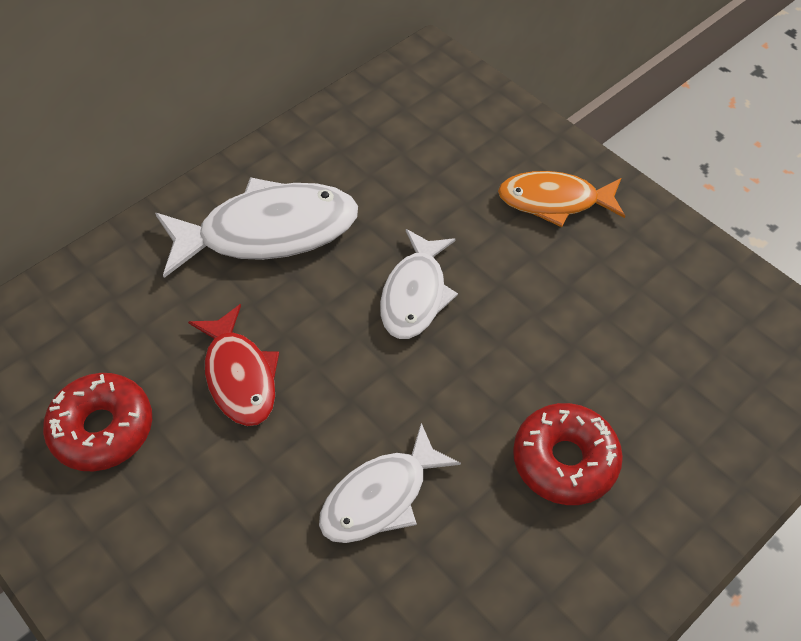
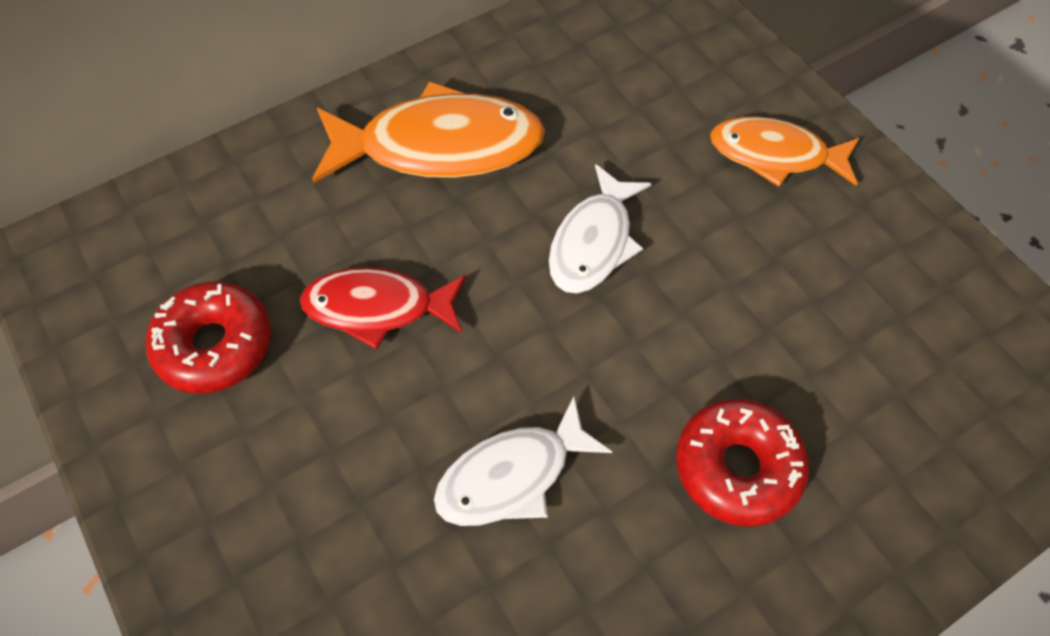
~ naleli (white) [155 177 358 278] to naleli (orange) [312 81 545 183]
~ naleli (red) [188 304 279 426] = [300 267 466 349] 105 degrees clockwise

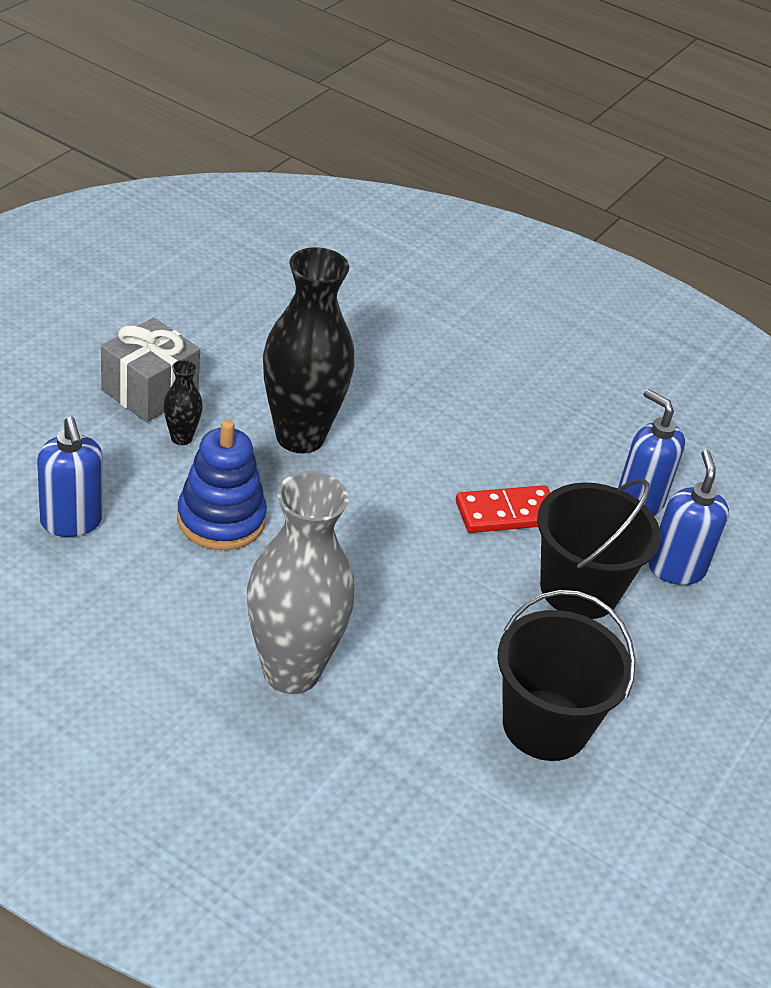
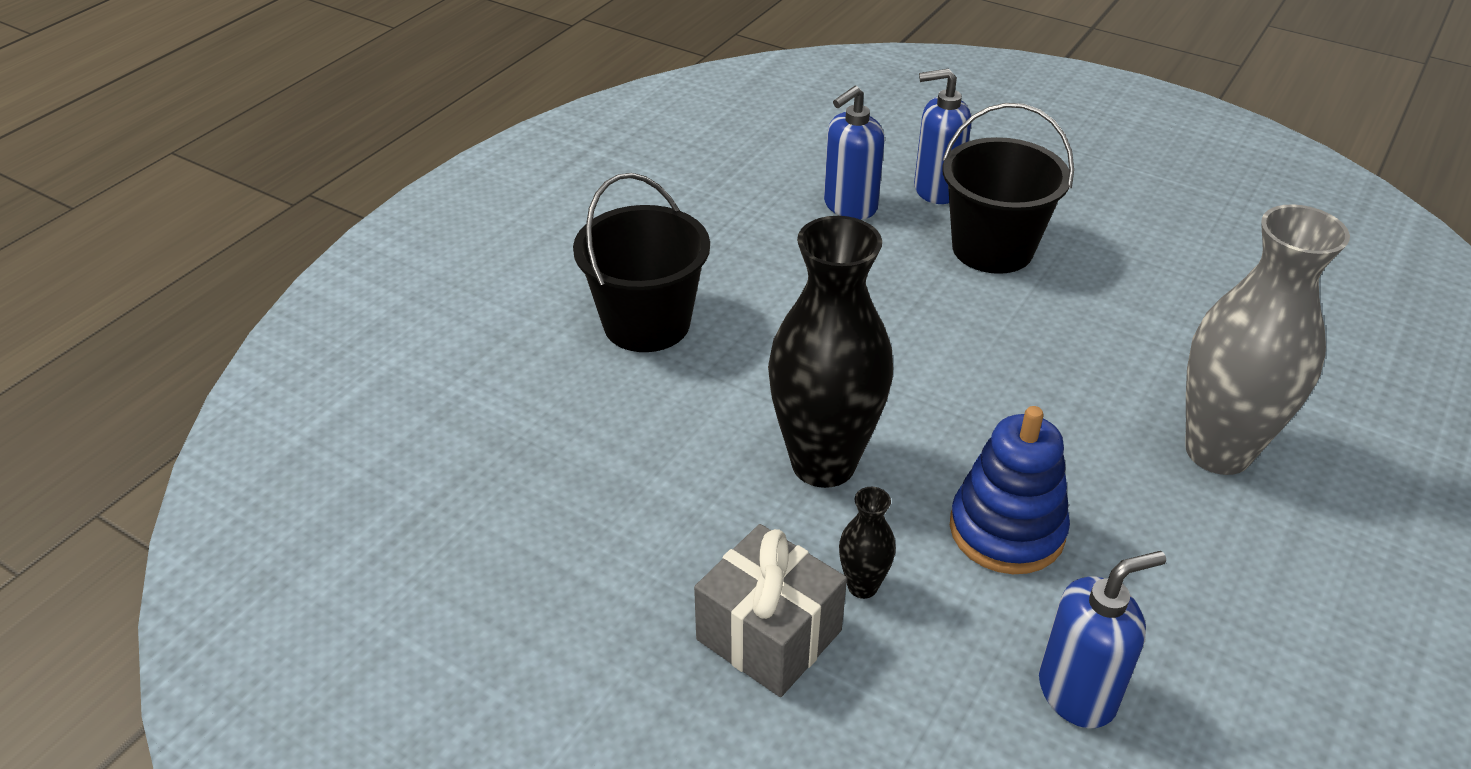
- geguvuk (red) [456 485 550 533]
~ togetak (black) [498 590 636 761] to [573 173 710 352]

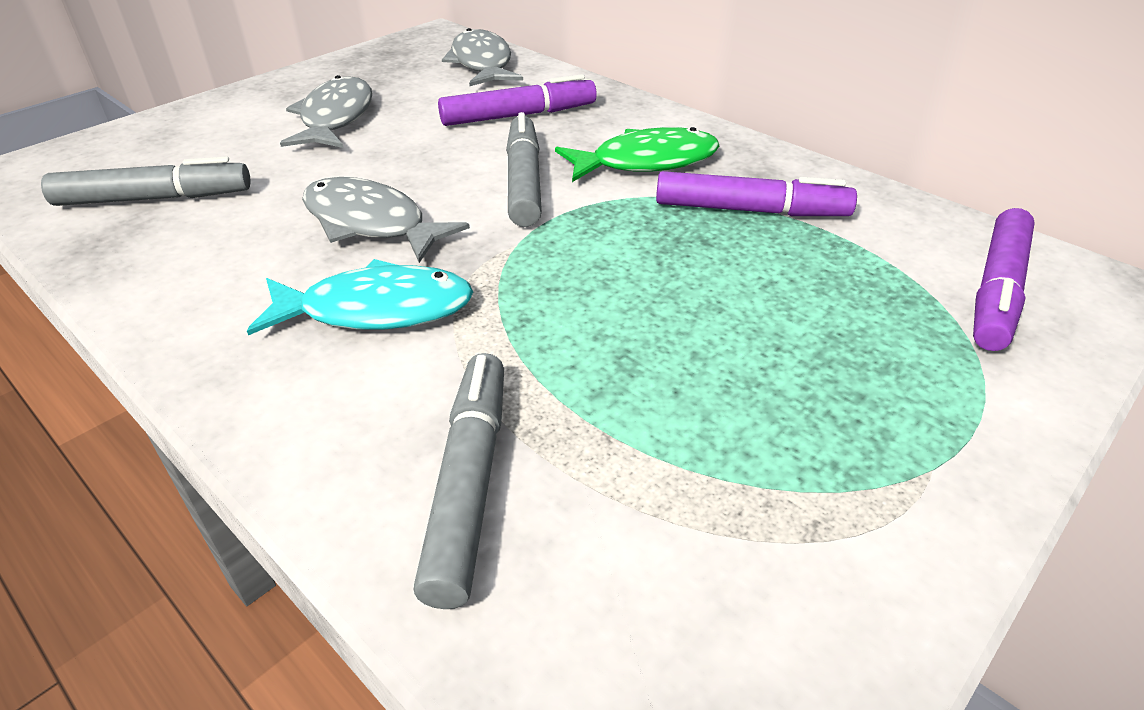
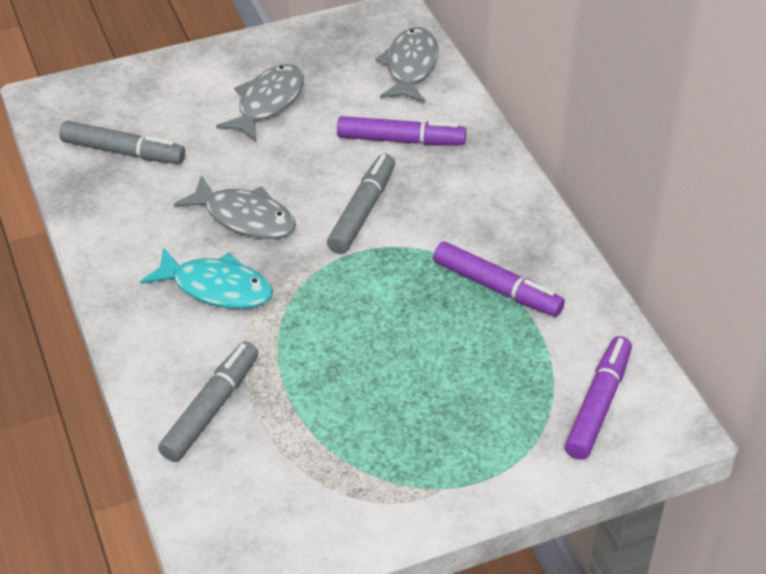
~ naleli (grey) [302 177 470 263] = [174 175 296 239] 150 degrees clockwise
- naleli (green) [555 127 719 182]
~ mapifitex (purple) [973 208 1035 351] = [565 336 632 460] 150 degrees clockwise

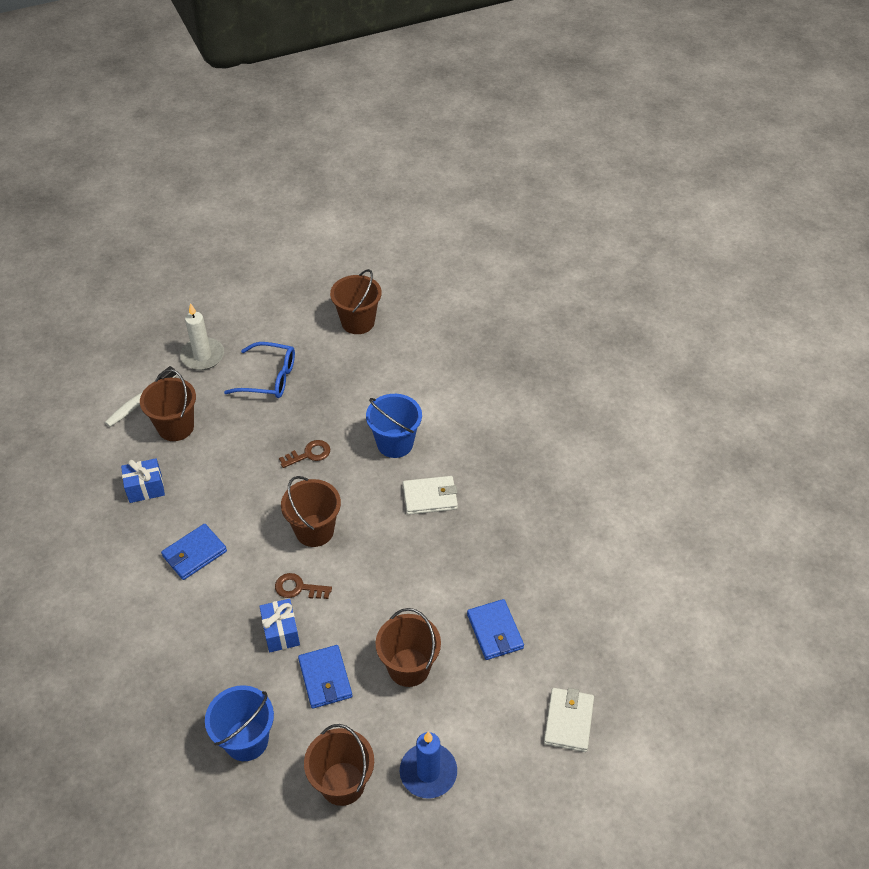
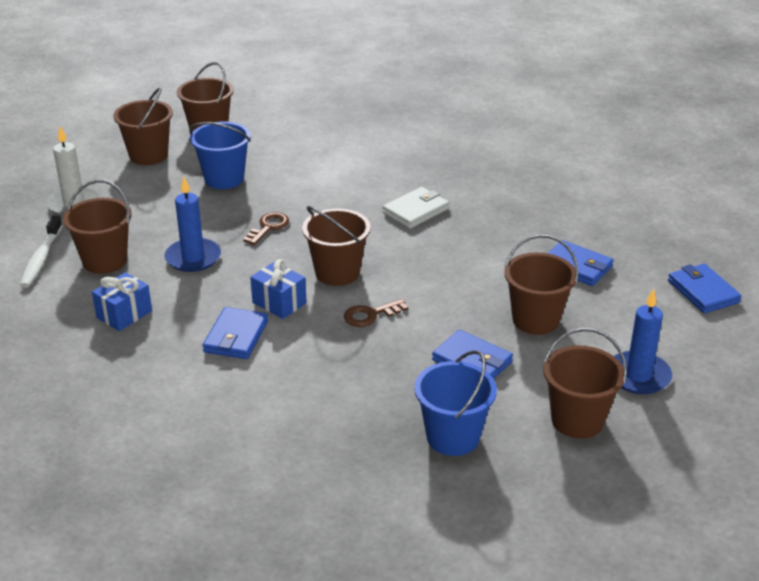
- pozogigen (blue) [224 342 295 398]
~ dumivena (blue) [259 599 300 652] to [250 259 307 319]
~ togetak (blue) [366 394 422 458] to [189 121 251 189]
~ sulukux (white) [544 688 594 752] to sulukux (blue) [668 264 742 313]
+ togetak (brown) [113 87 173 165]
+ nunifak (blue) [164 177 221 272]

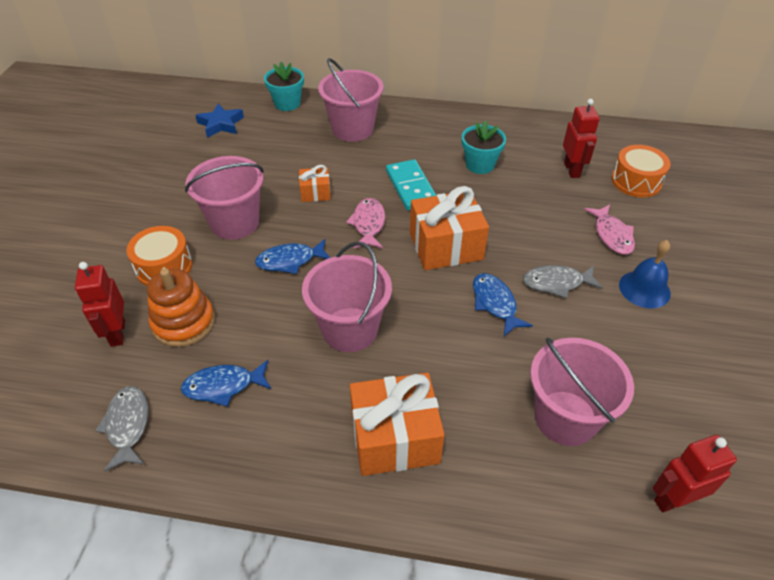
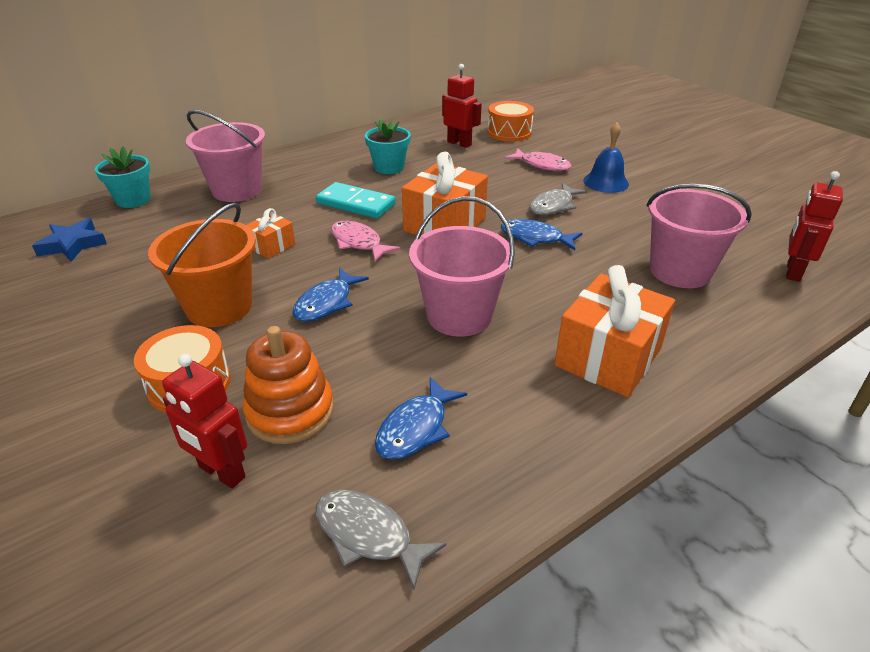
~ togetak (pink) [185 156 264 240] to togetak (orange) [148 203 256 327]

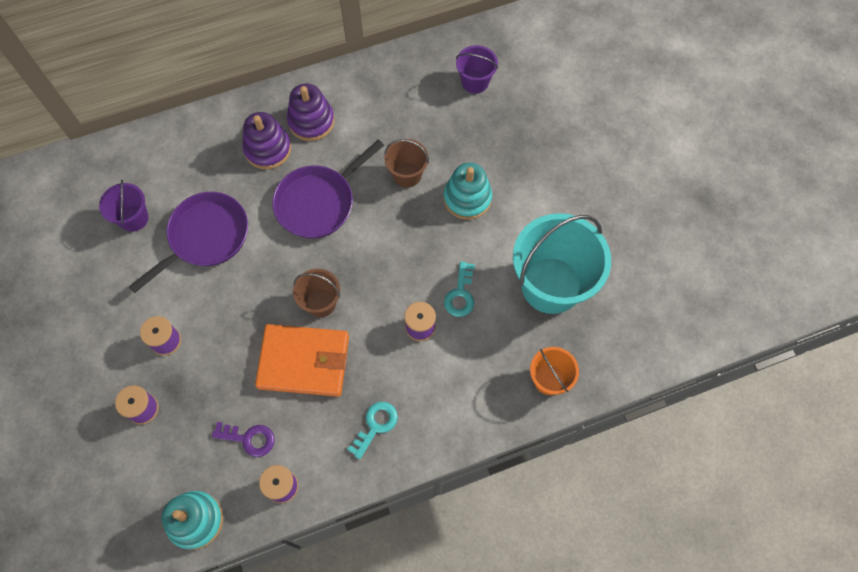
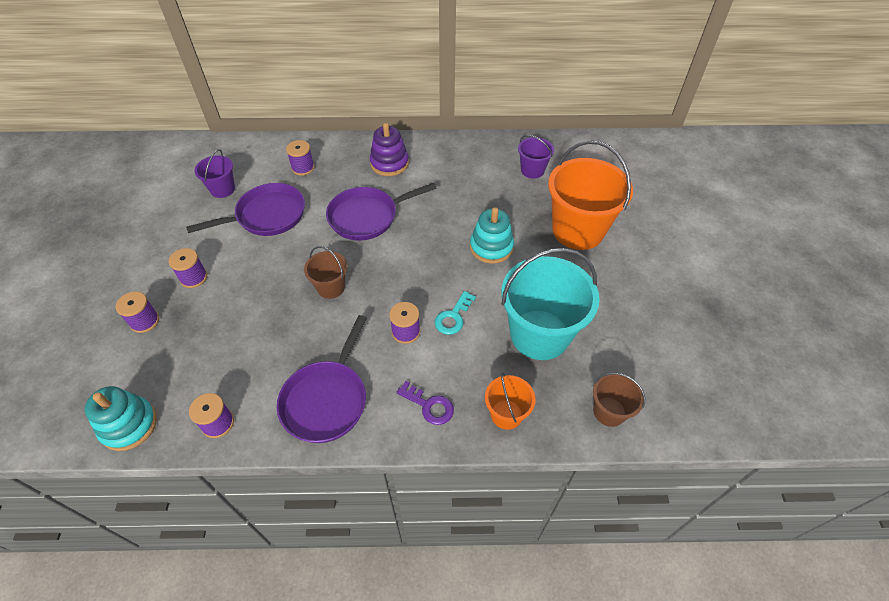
~ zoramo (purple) [212 422 275 457] to [396 381 454 425]
- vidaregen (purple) [242 112 291 169]
- sulukux (orange) [255 324 349 397]
~ zoramo (turquoise) [347 402 398 459] to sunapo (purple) [277 315 367 443]
~ togetak (brown) [384 139 429 188] to [593 372 645 427]
+ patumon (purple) [286 140 315 176]
+ togetak (orange) [548 140 633 250]

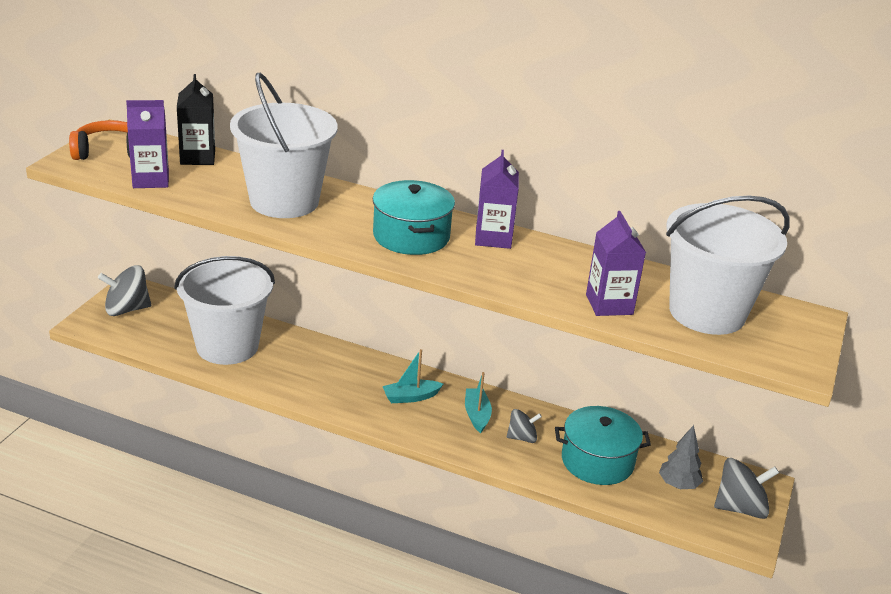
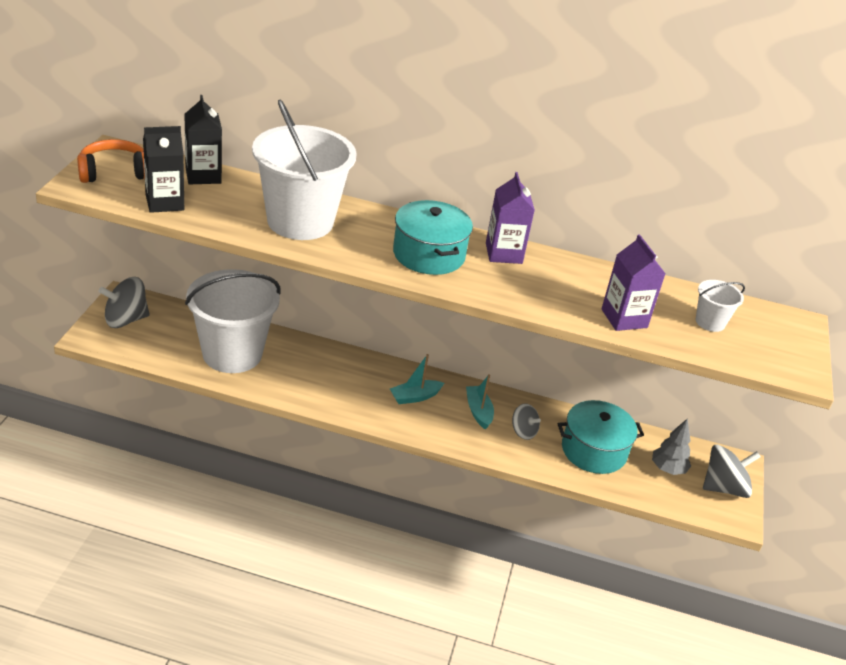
~ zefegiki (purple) [126 100 169 188] to zefegiki (black) [143 126 184 213]
~ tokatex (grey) [507 409 542 443] = [512 403 541 440] 60 degrees clockwise
~ togetak (white) [666 195 790 335] = [696 280 745 332] x0.43

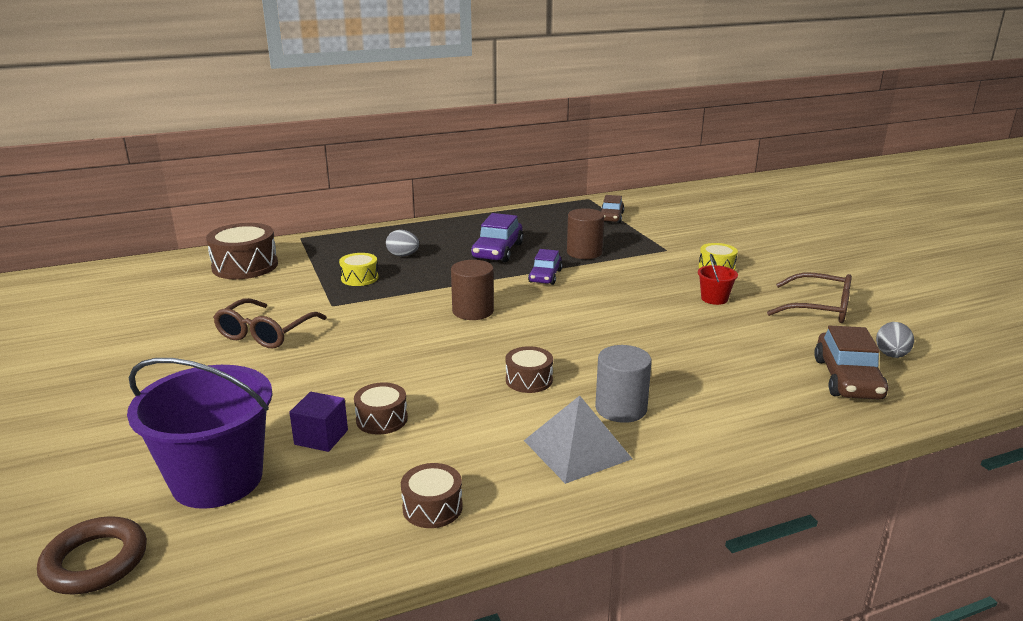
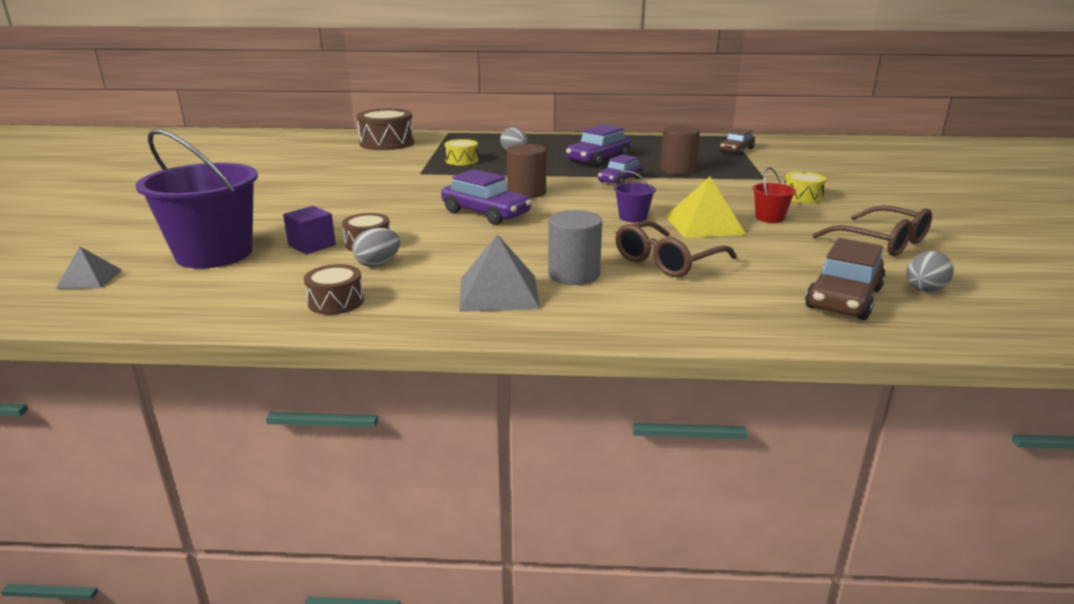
~ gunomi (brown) [37 516 147 594] to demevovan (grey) [56 247 122 289]
~ pozogigen (brown) [213 298 327 348] to [615 221 737 277]
- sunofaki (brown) [506 346 553 393]
+ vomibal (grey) [352 228 400 267]
+ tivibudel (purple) [441 169 532 225]
+ togetak (purple) [614 171 656 222]
+ demevovan (yellow) [665 177 746 238]

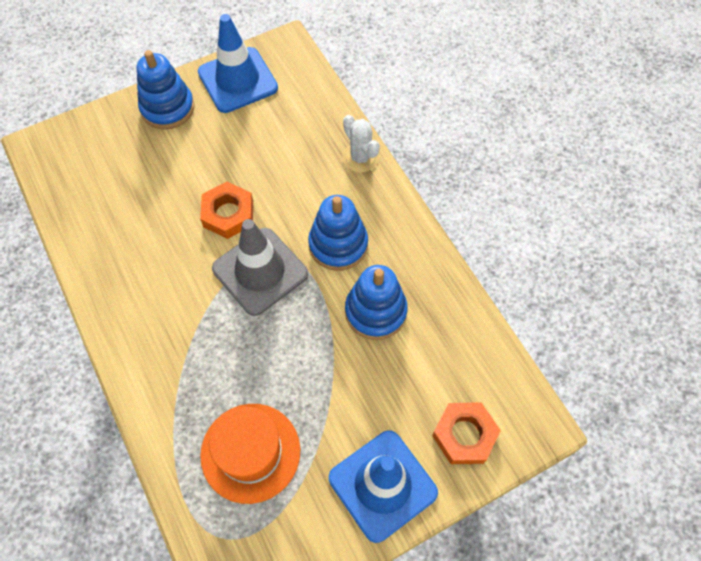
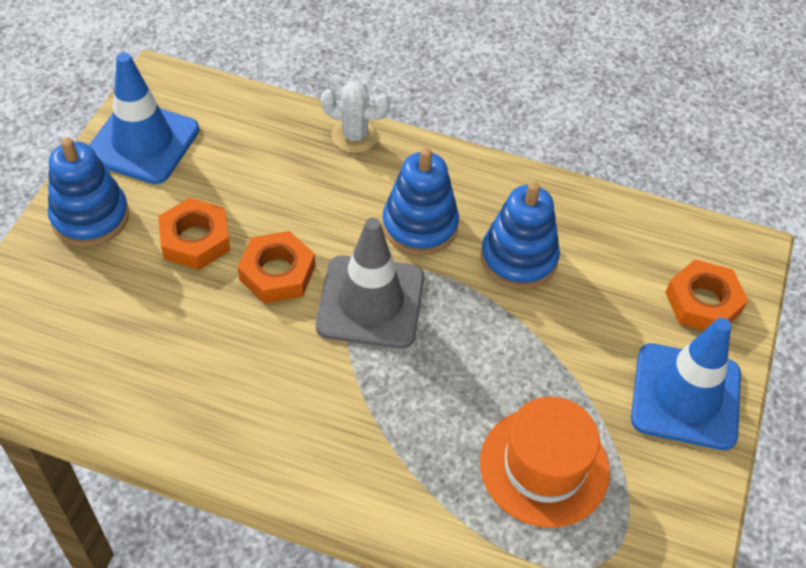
+ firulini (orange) [158 198 230 270]

